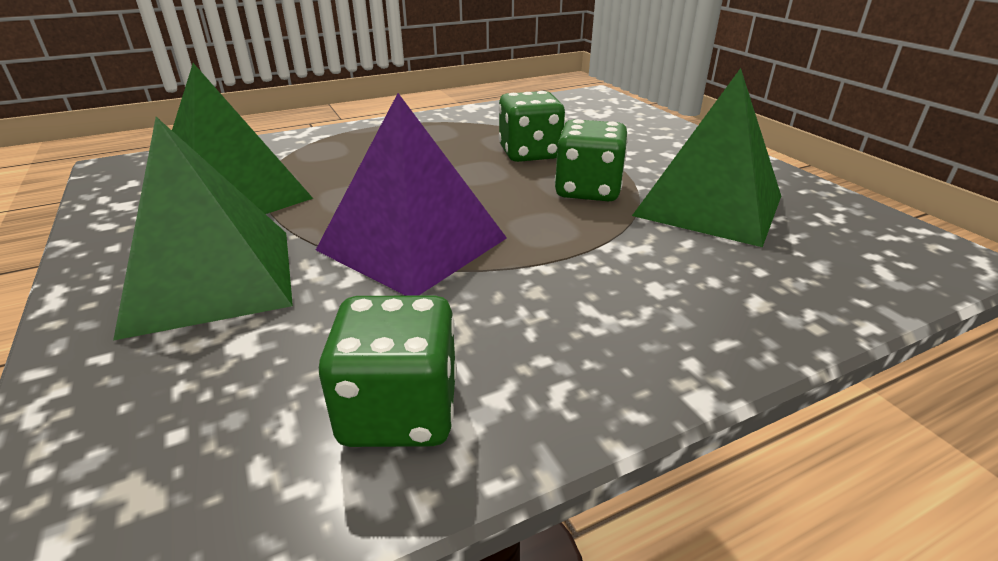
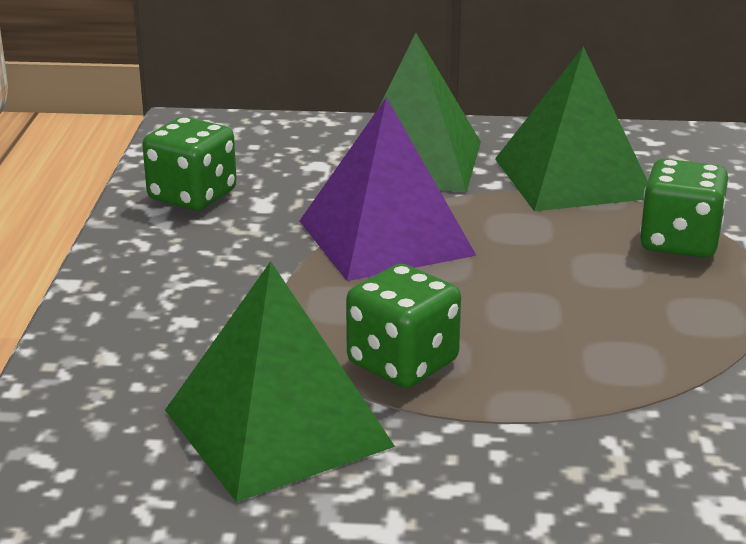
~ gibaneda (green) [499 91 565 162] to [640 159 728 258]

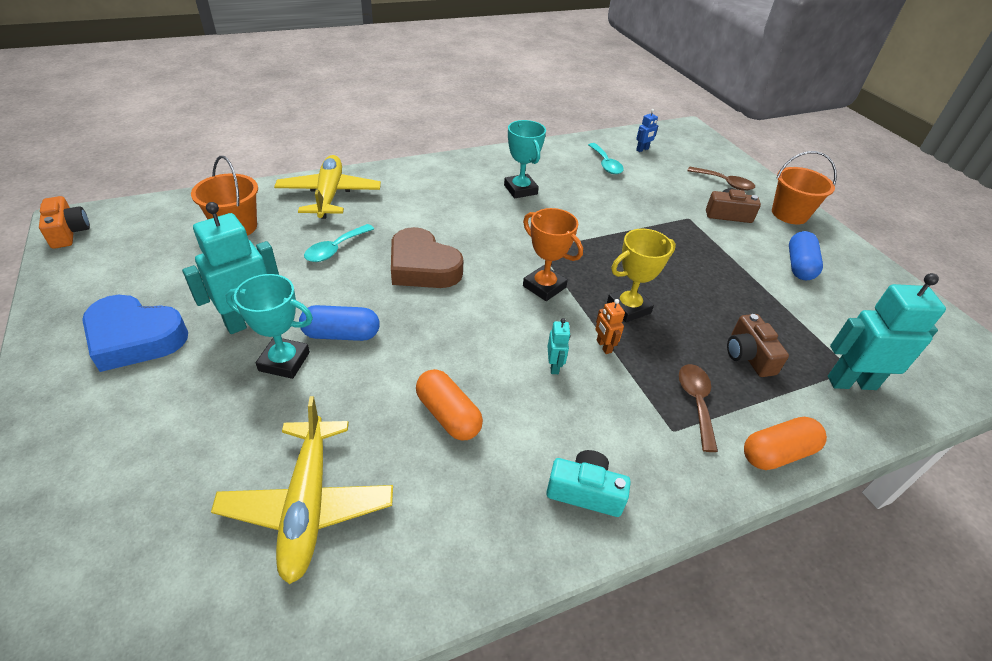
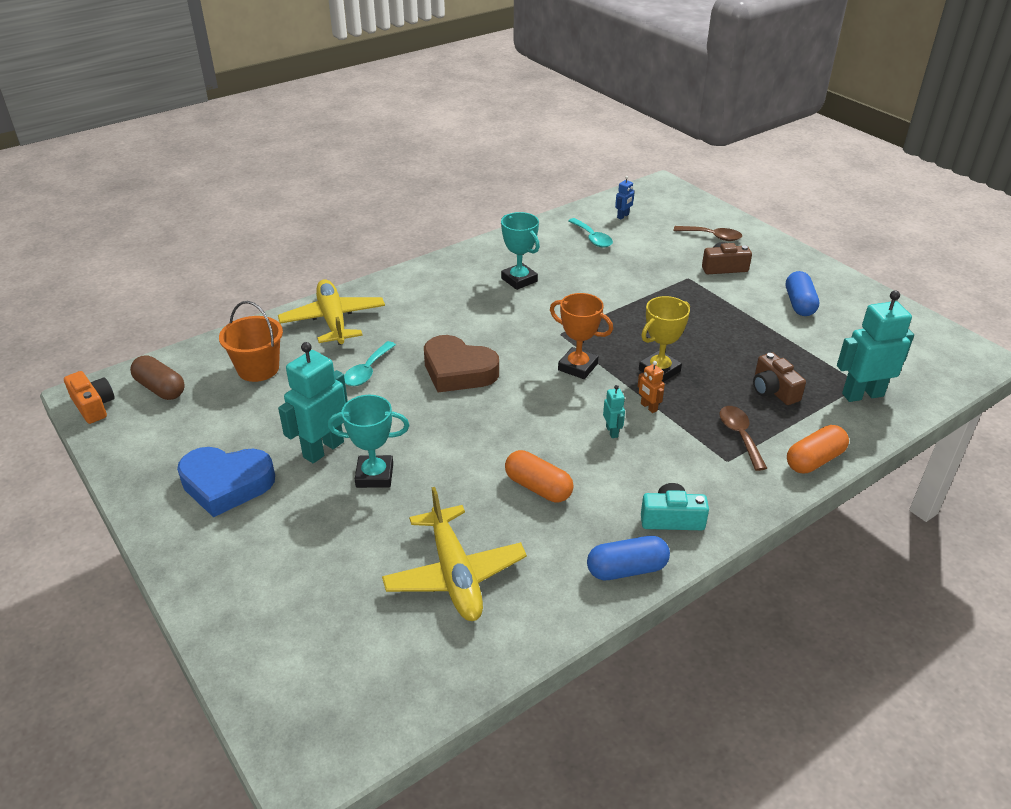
~ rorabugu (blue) [299 305 380 341] to [587 536 670 580]
- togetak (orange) [772 151 837 224]
+ rorabugu (brown) [130 355 185 400]

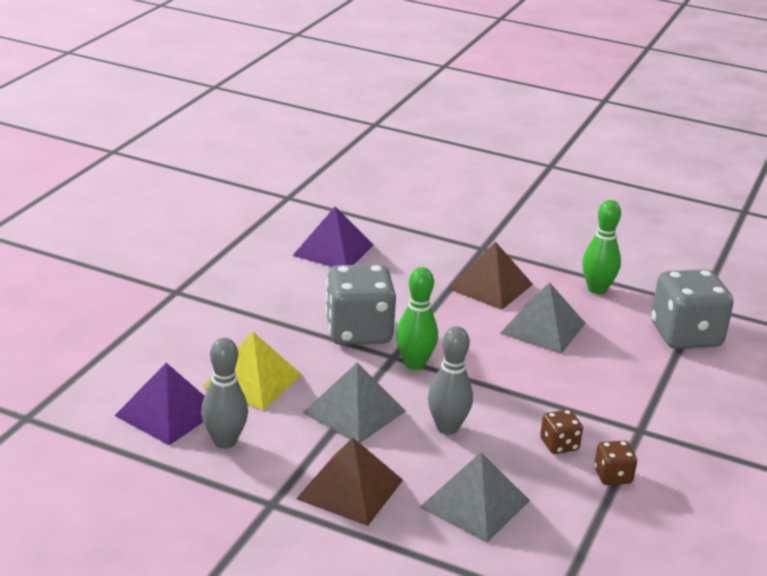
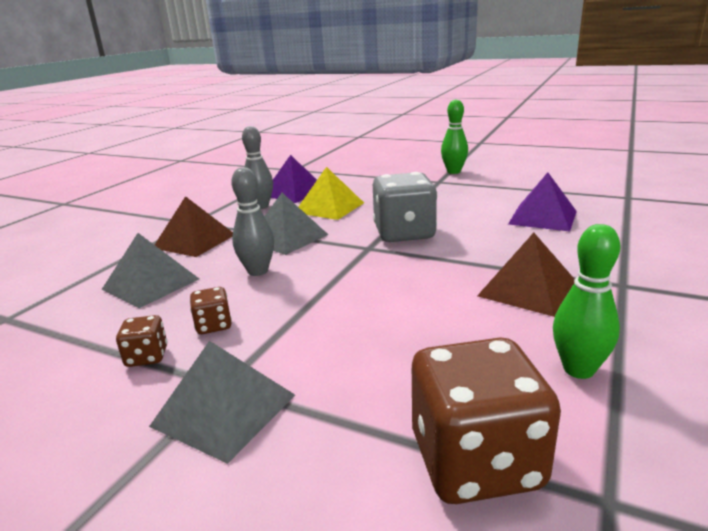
~ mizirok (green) [396 267 438 370] to [441 99 468 174]
~ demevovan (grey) [500 282 586 354] to [149 341 295 464]
~ gibaneda (grey) [651 269 734 349] to gibaneda (brown) [412 337 561 504]

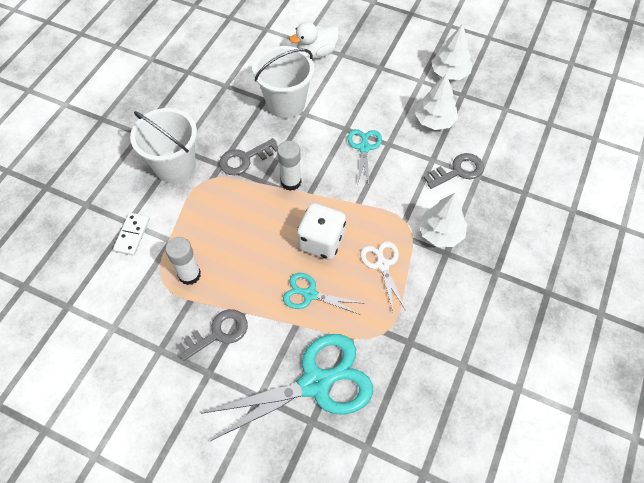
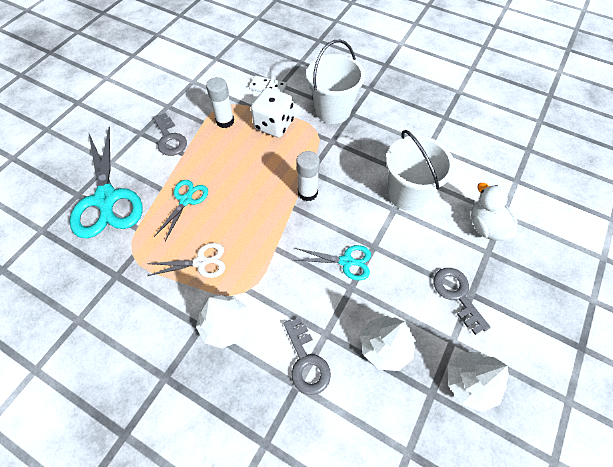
~ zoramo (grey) [219 138 278 175] to [433 268 491 335]
~ gibaneda (white) [297 203 346 260] to [251 87 294 138]

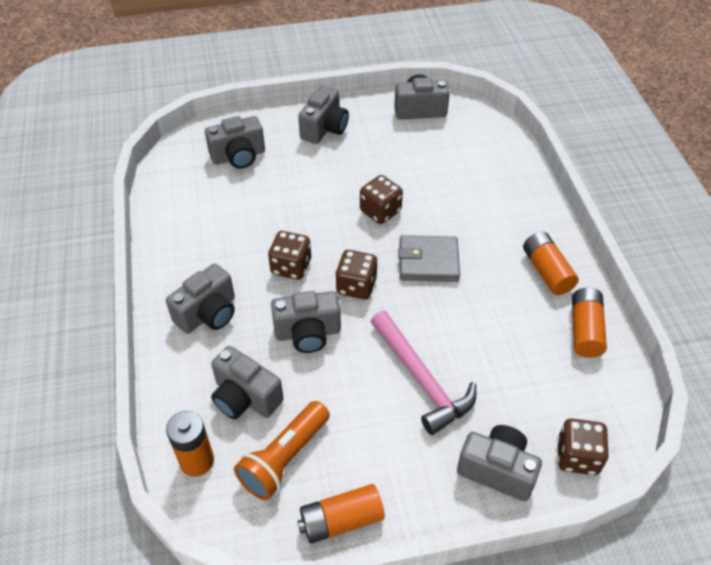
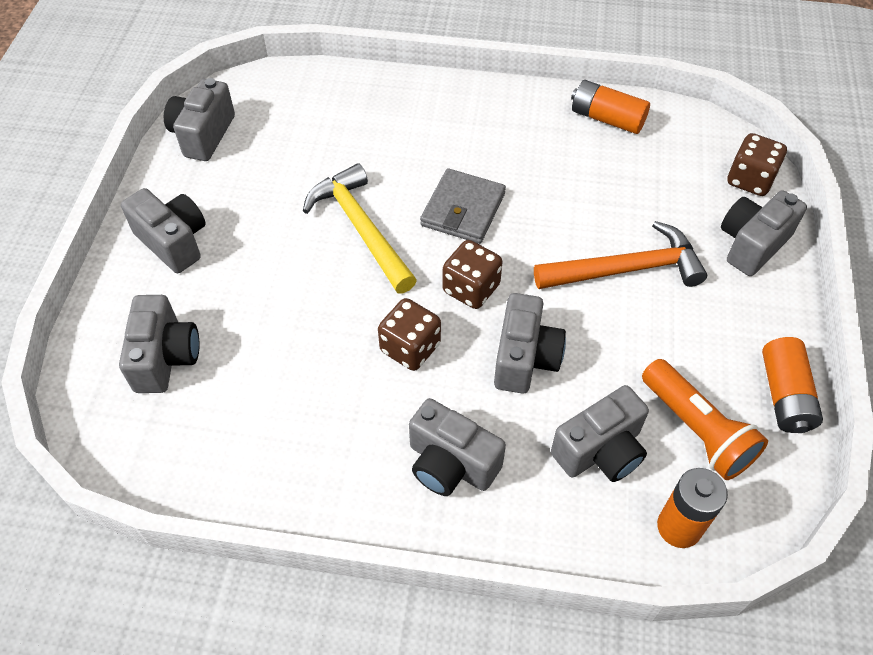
~ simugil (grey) [166 263 235 334] = [409 398 506 496] 150 degrees clockwise
~ gibaneda (brown) [360 175 403 224] to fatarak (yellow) [303 163 417 293]
~ fatarak (pink) [371 311 476 435] to fatarak (orange) [534 221 707 289]
- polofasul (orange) [523 232 579 295]

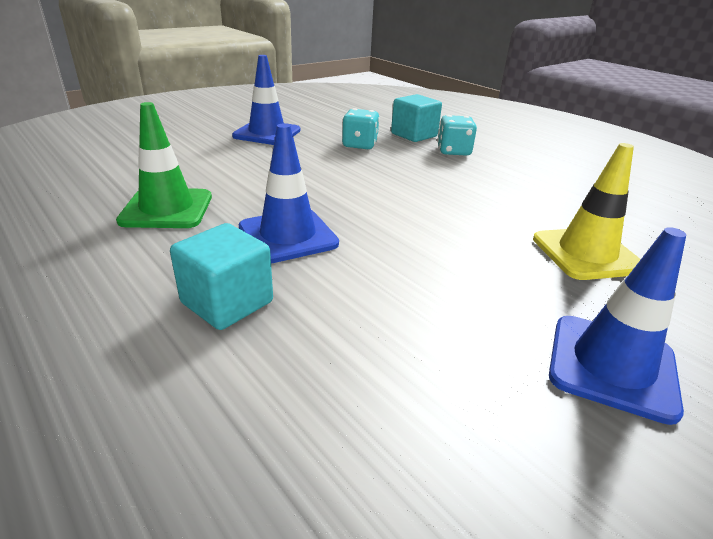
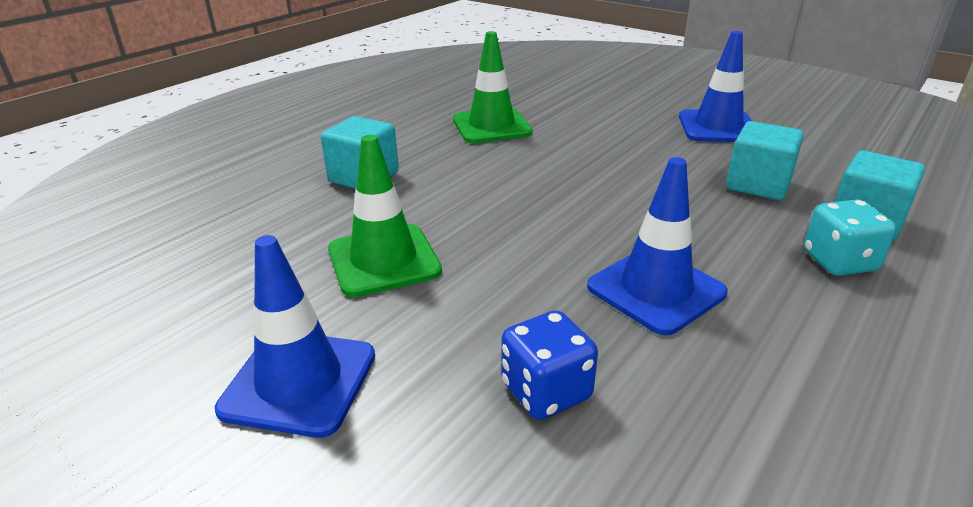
~ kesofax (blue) [239 124 339 263] to [587 157 728 335]
~ gibaneda (turquoise) [342 108 380 150] to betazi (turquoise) [726 121 804 200]
~ kesofax (yellow) [533 143 641 280] to gibaneda (blue) [501 310 598 420]
+ kesofax (green) [328 135 442 297]

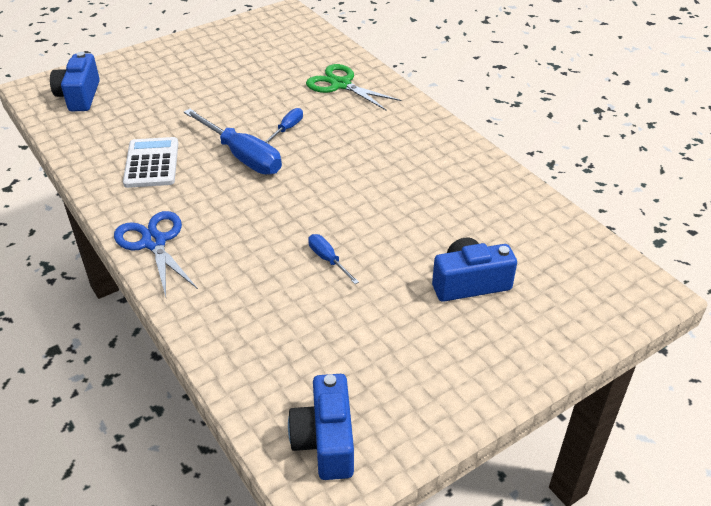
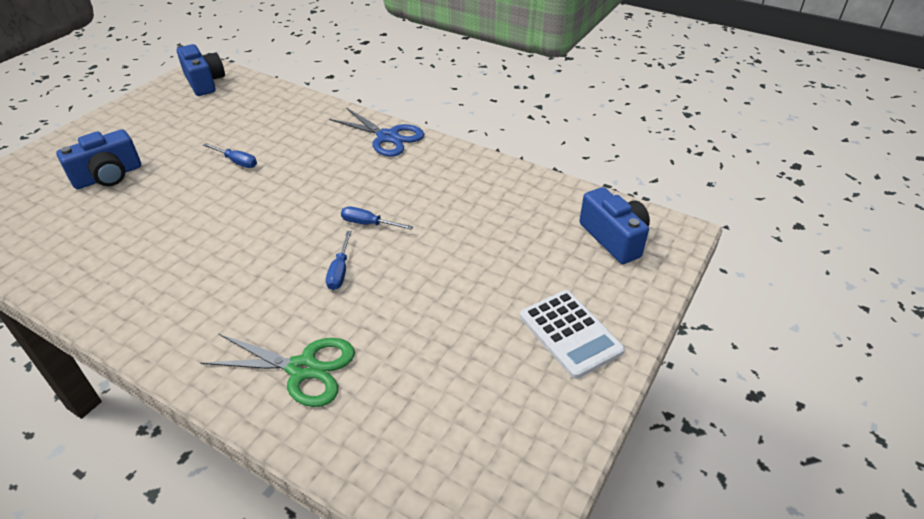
~ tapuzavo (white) [123 137 178 188] to [520 290 625 379]
~ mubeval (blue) [184 109 282 175] = [341 207 413 230] x0.49

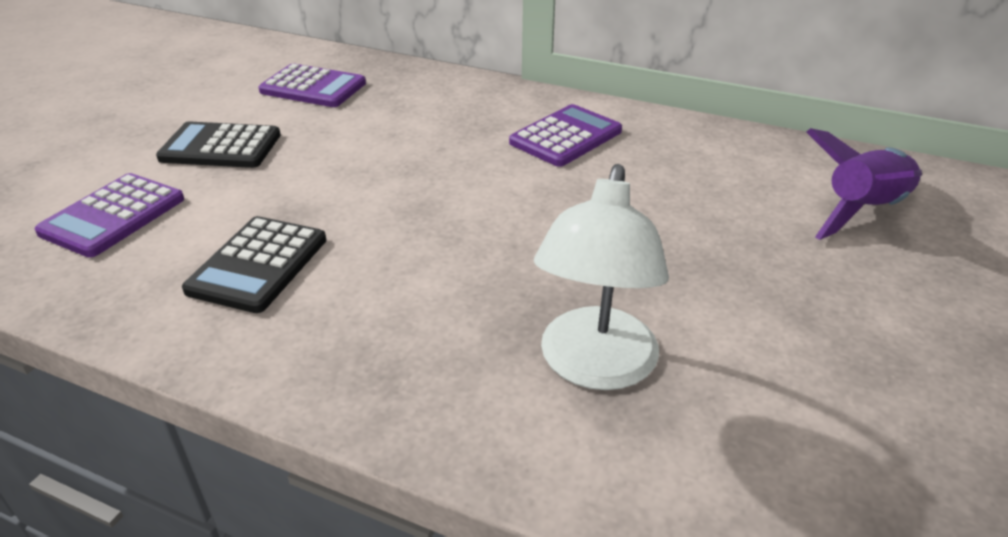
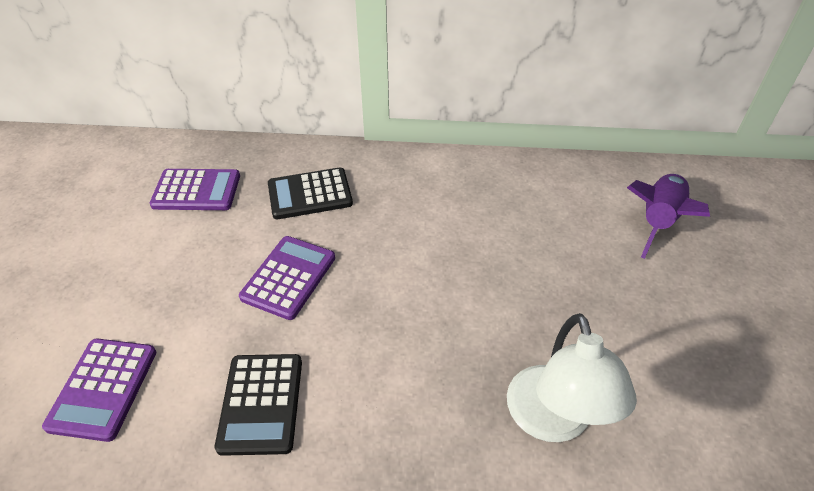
~ tapuzavo (black) [156 122 281 168] to [268 167 353 219]
~ tapuzavo (purple) [509 104 622 167] to [239 236 335 320]

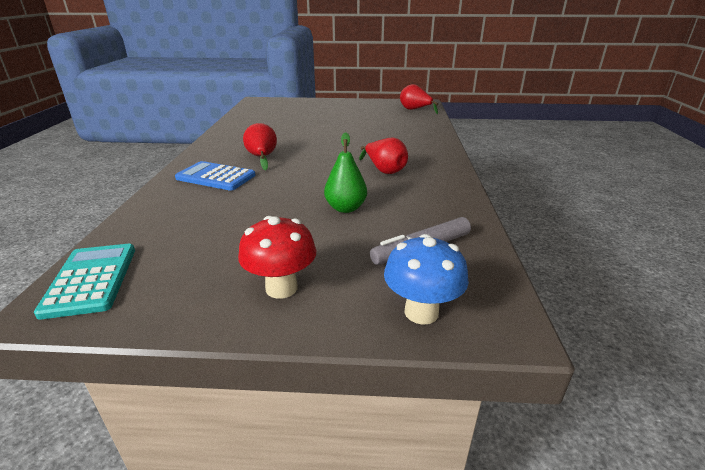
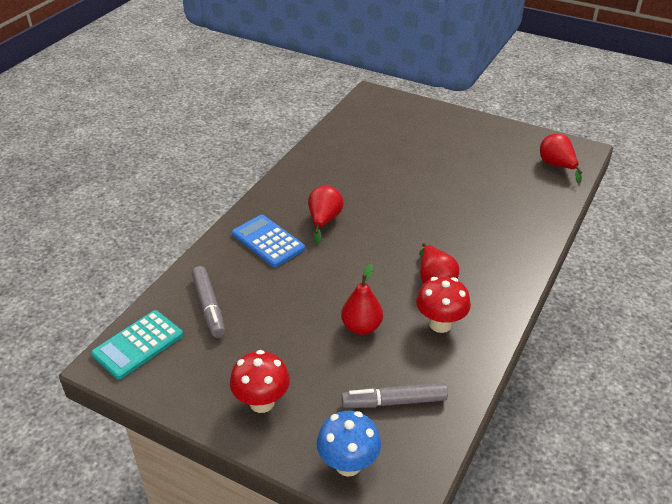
~ tapuzavo (turquoise) [34 244 135 320] = [91 310 183 379] 150 degrees counterclockwise
~ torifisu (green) [324 132 367 213] to torifisu (red) [341 264 383 335]
+ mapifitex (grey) [192 266 225 338]
+ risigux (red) [416 276 471 333]

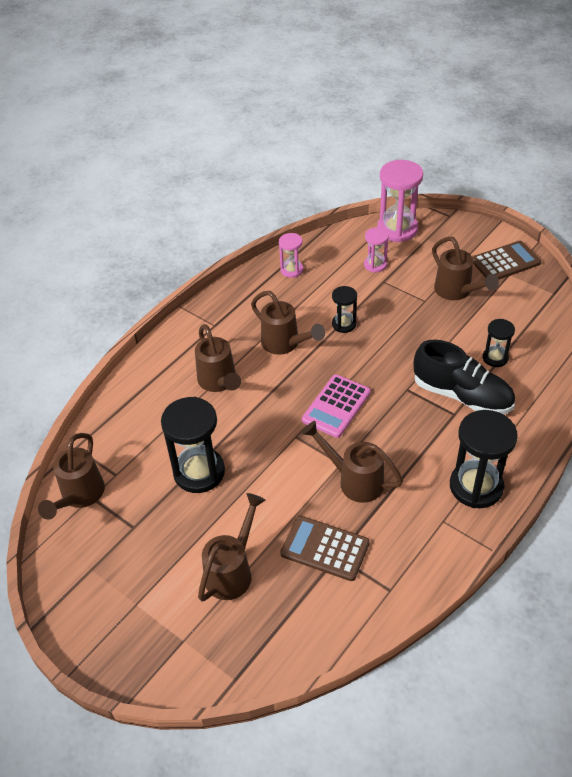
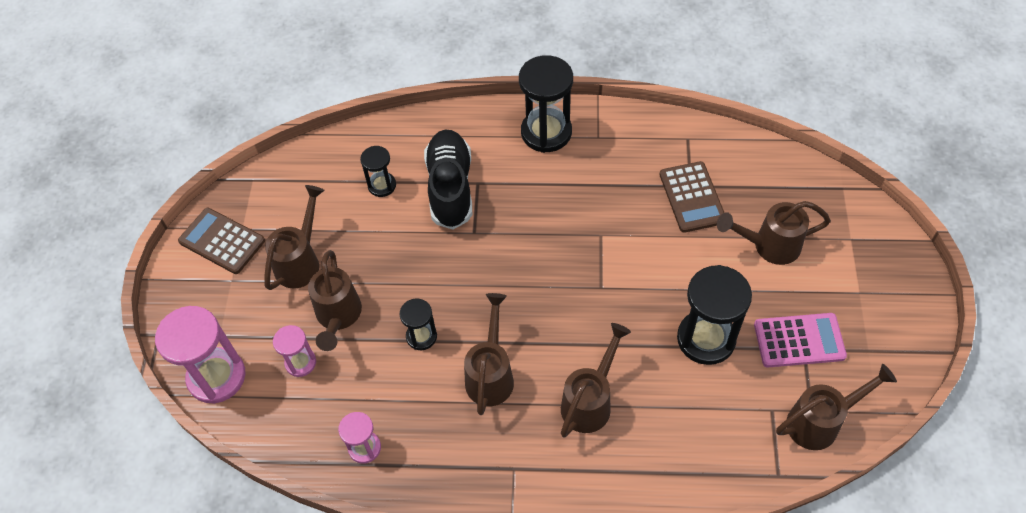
~ tapuzavo (pink) [302 374 371 438] to [754 313 847 367]
~ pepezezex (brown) [302 421 403 503] to [308 250 362 351]

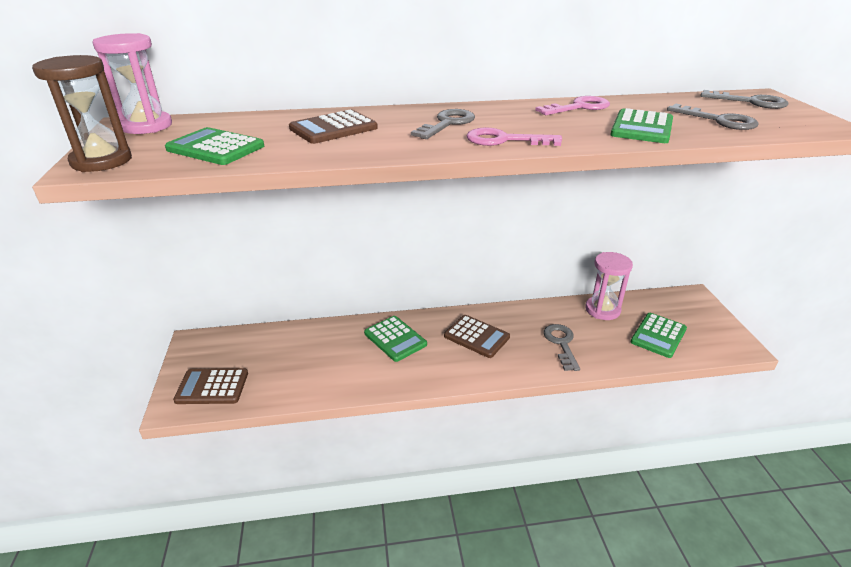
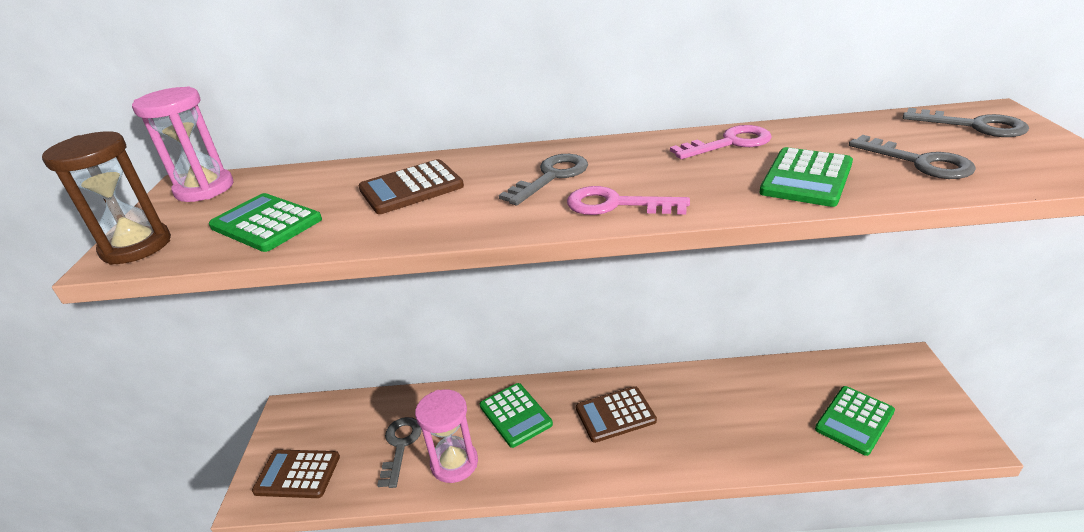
~ tapuzavo (brown) [444 315 510 358] = [576 386 657 443] 120 degrees clockwise
~ zoramo (grey) [543 324 580 371] to [377 417 422 488]
~ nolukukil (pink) [585 252 633 320] to [415 389 478 483]

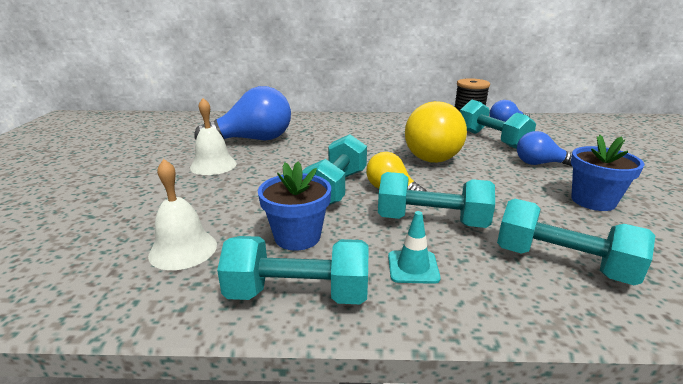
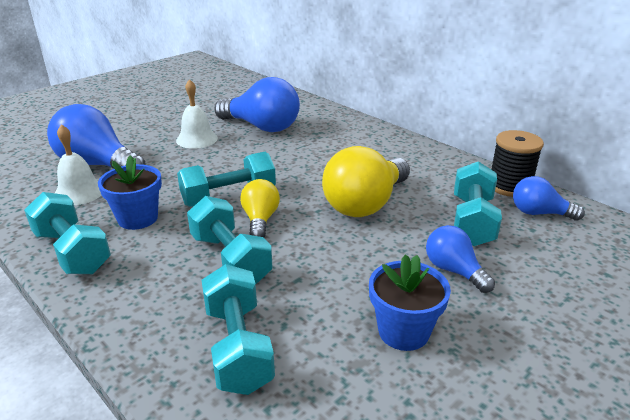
- kesofax (turquoise) [388 211 441 284]
+ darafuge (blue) [47 104 146 169]

